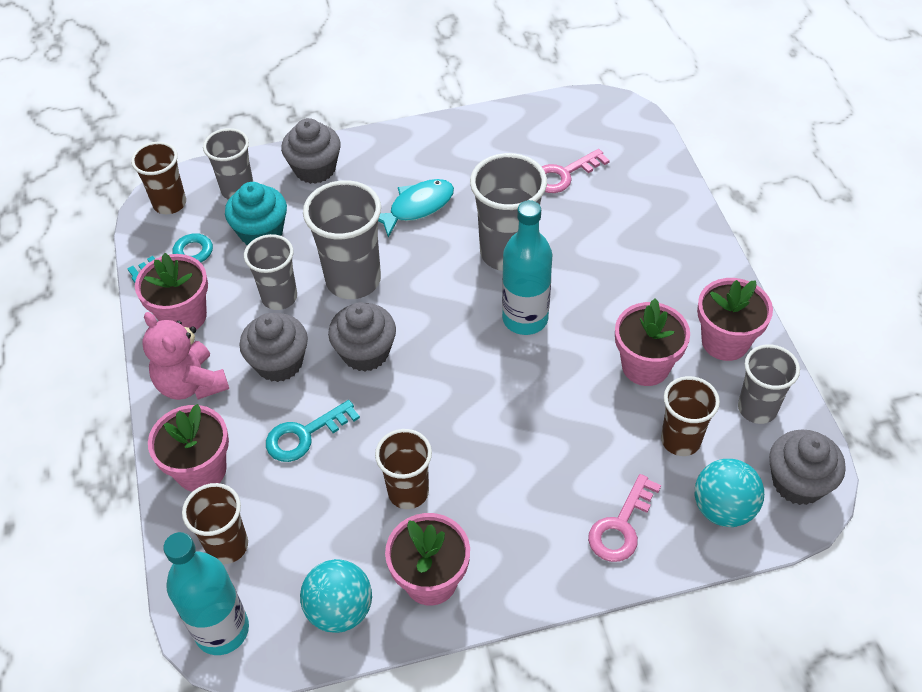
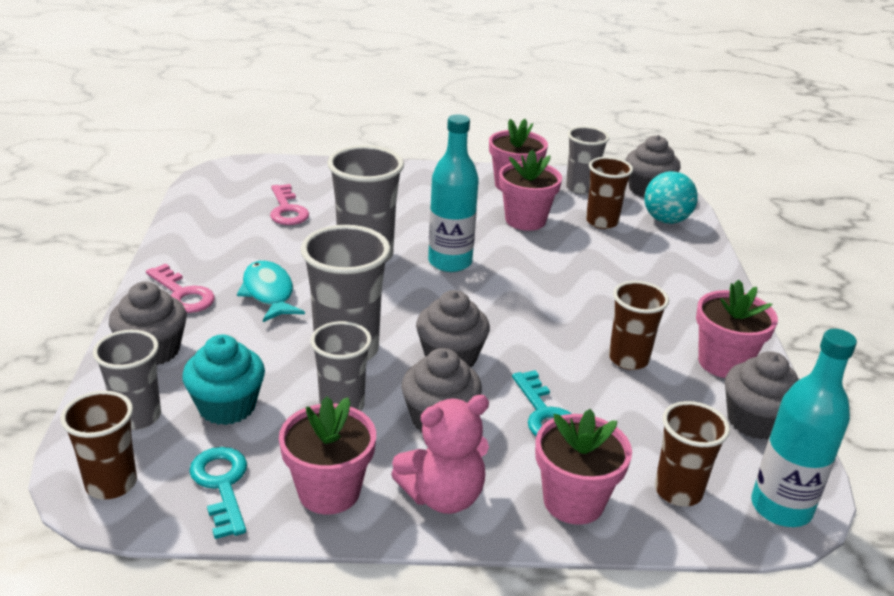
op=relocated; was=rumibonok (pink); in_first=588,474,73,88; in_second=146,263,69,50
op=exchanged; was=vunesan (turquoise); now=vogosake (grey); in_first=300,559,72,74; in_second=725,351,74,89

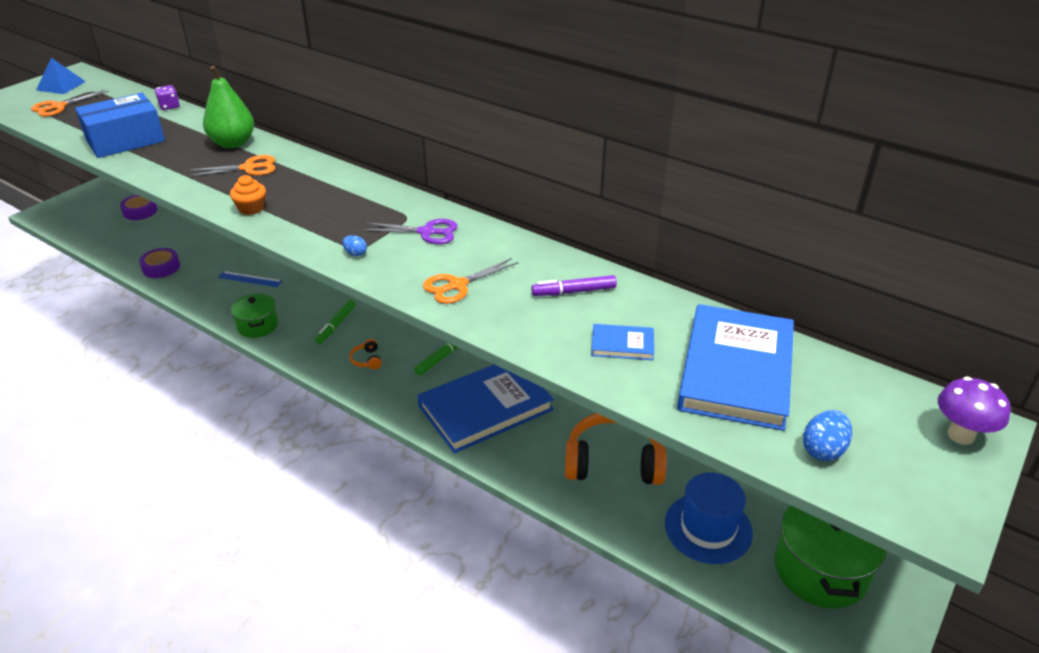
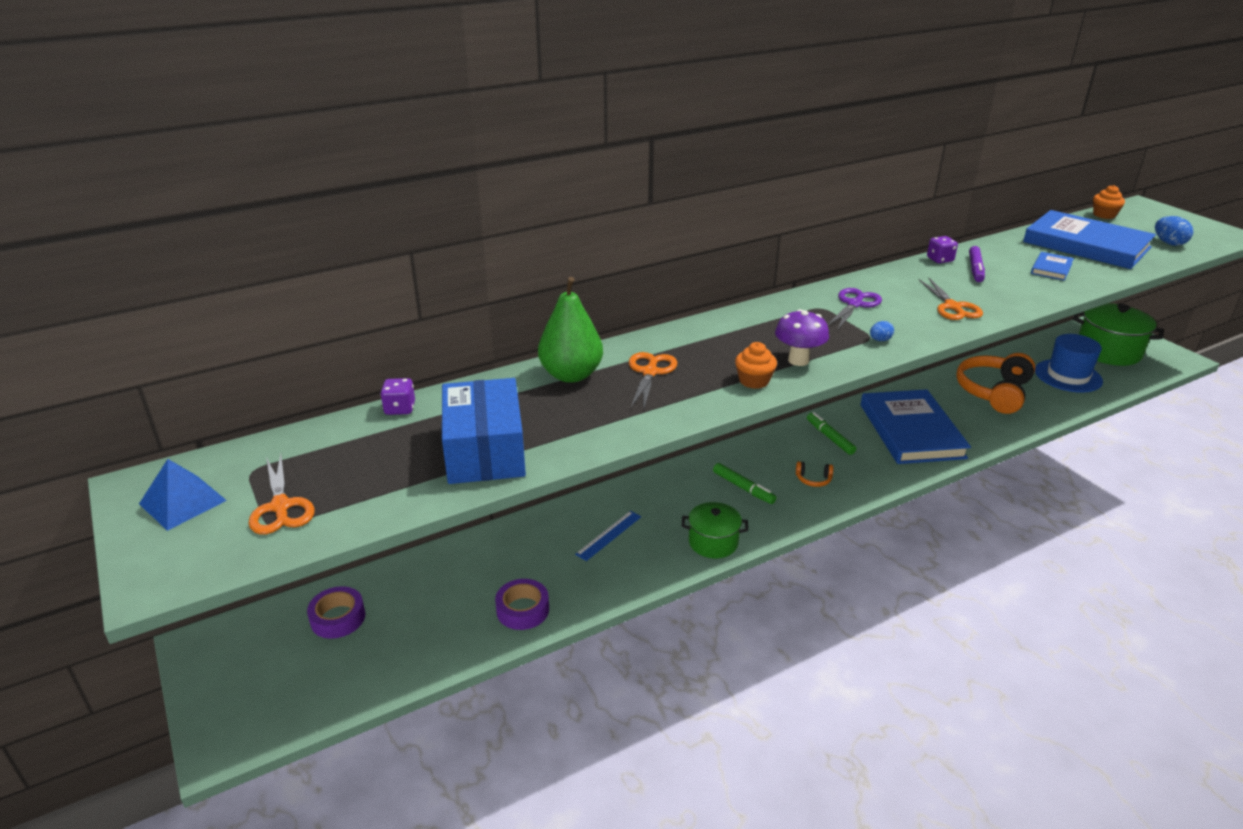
op=relocated; was=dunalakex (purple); in_first=938,377,73,68; in_second=775,309,54,57
op=appeared; now=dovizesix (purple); in_second=927,236,31,27
op=appeared; now=vogosake (orange); in_second=1093,185,32,34

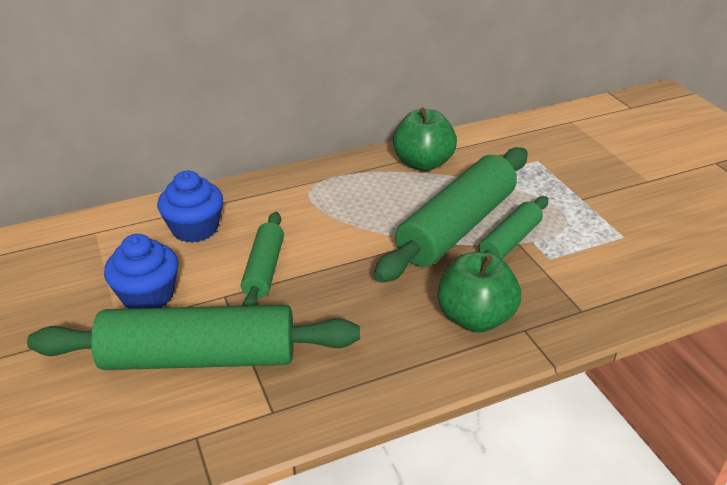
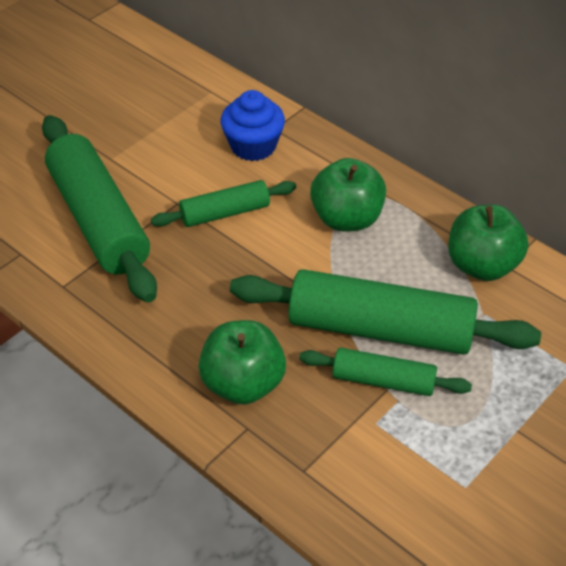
op=appeared; now=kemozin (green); in_second=310,158,76,73
op=missing; was=vogosake (blue); in_first=104,234,74,75

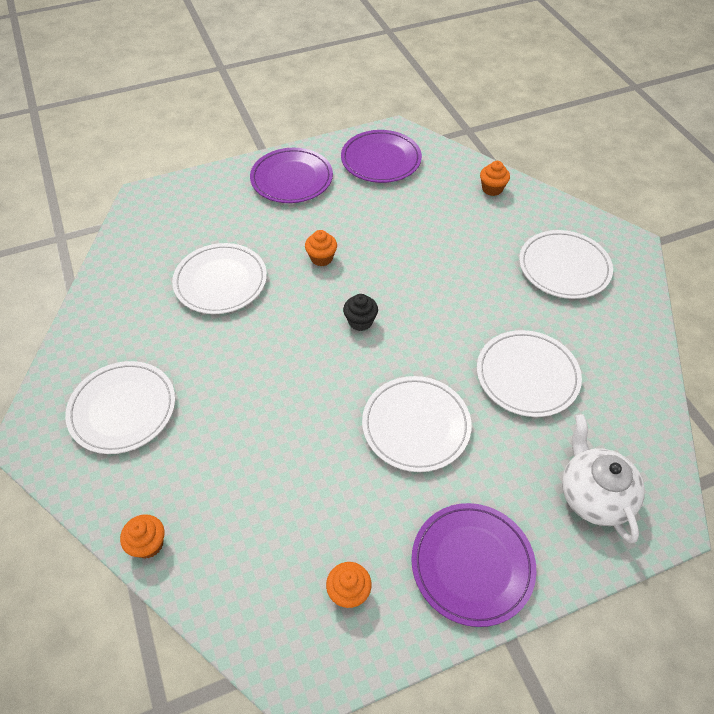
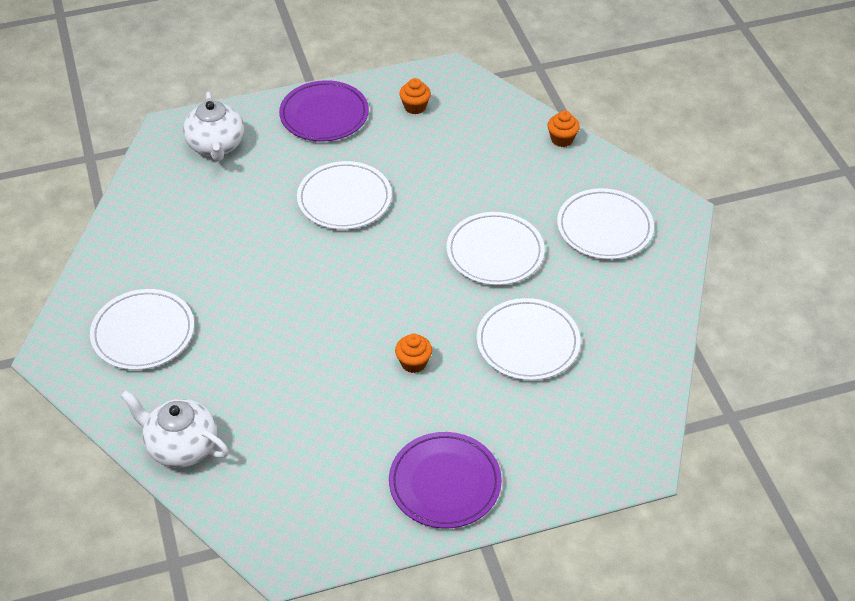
op=exchanged; was=vogosake (orange); now=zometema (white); in_first=480,161,30,35; in_second=121,391,108,77
op=relocated; was=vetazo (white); in_first=477,330,105,87; in_second=446,212,99,73
op=missing; was=vetazo (purple); in_first=341,130,81,53
op=missing; was=vogosake (black); in_first=343,294,35,37

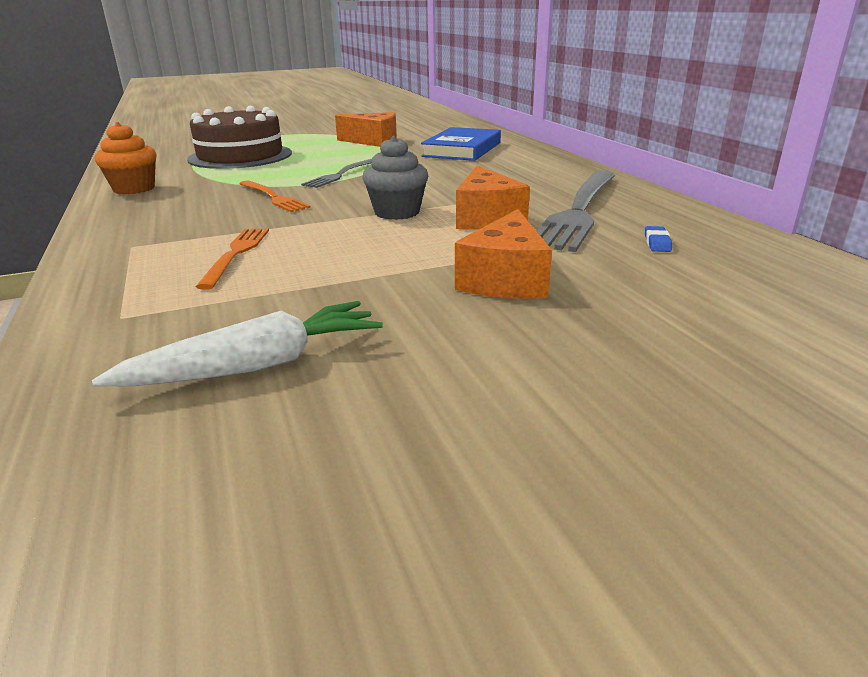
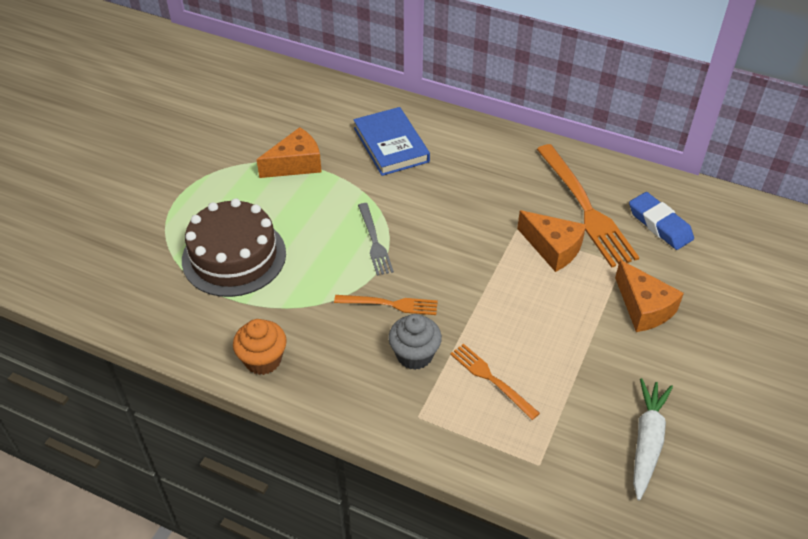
op=relocated; was=vogosake (grey); in_first=362,136,66,84; in_second=388,314,54,56
op=colour; was=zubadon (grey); now=zubadon (orange); in_first=537,171,78,81; in_second=537,144,102,124
op=size; was=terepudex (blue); in_first=645,226,27,26; in_second=629,192,65,58; ratio=2.26

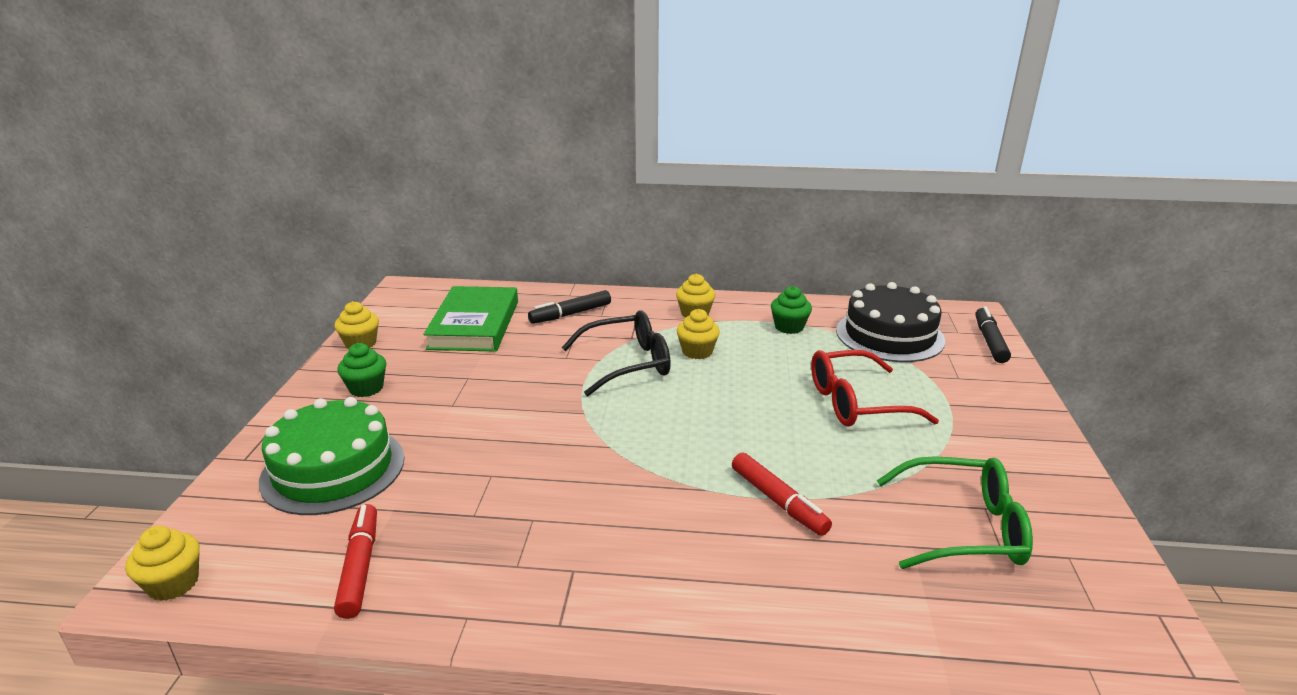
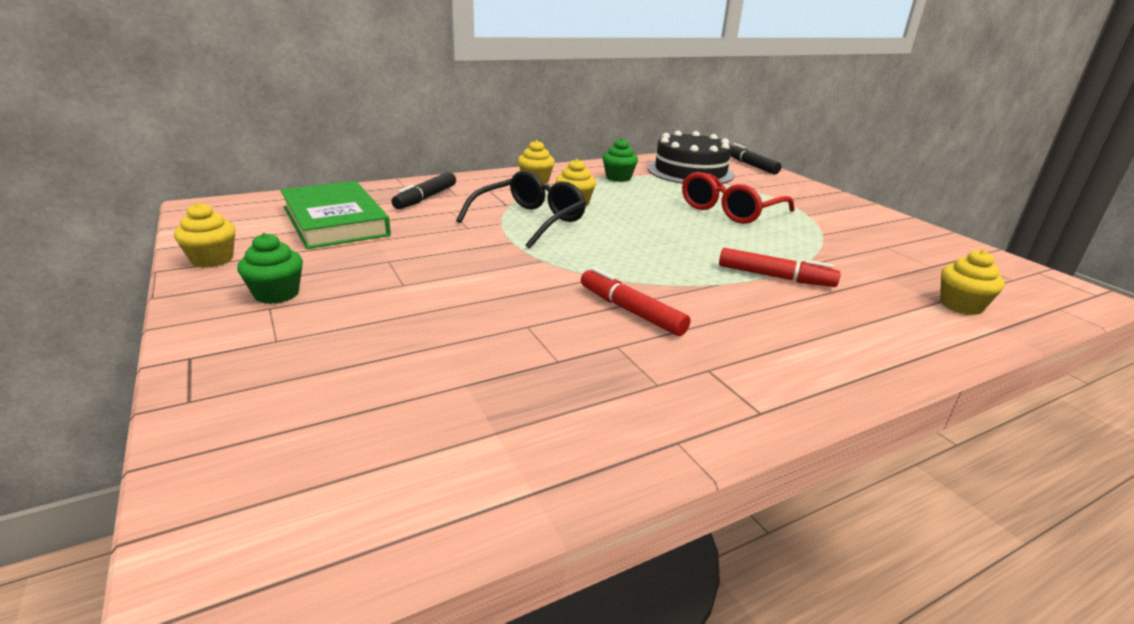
op=relocated; was=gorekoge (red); in_first=334,504,43,115; in_second=581,267,109,69
op=relocated; was=vogosake (yellow); in_first=125,526,75,75; in_second=940,250,65,65
op=missing; was=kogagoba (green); in_first=259,397,146,118
op=missing; was=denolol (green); in_first=877,456,156,113

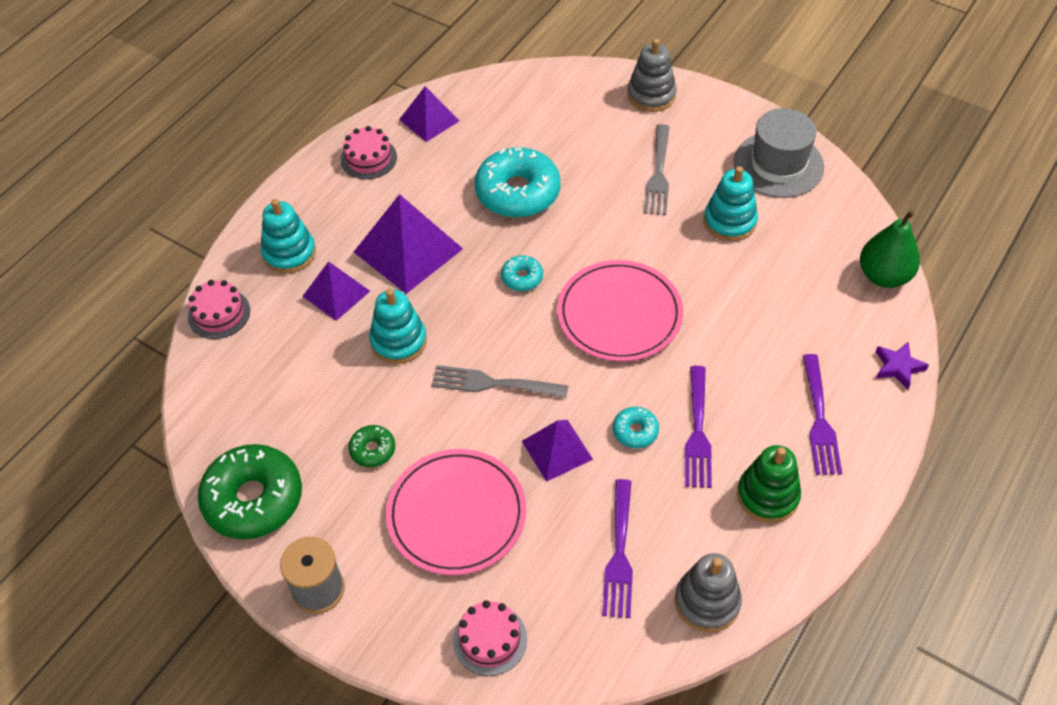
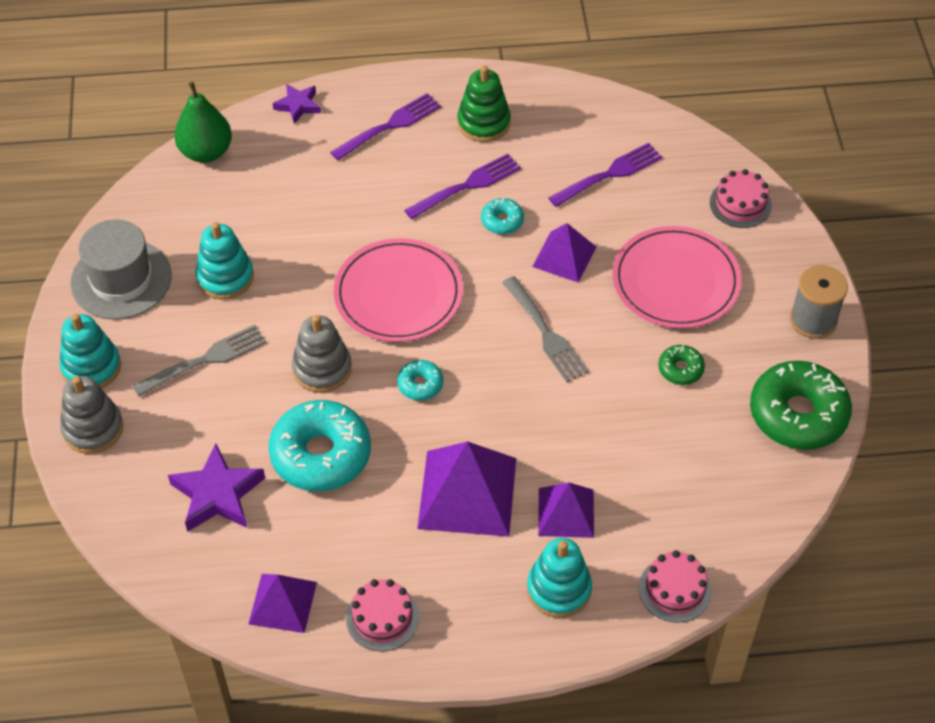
op=relocated; was=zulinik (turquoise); in_first=369,289,58,75; in_second=59,314,62,75
op=appeared; now=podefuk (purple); in_second=168,444,97,88
op=relocated; was=zulinik (grey); in_first=675,553,67,80; in_second=292,315,60,78

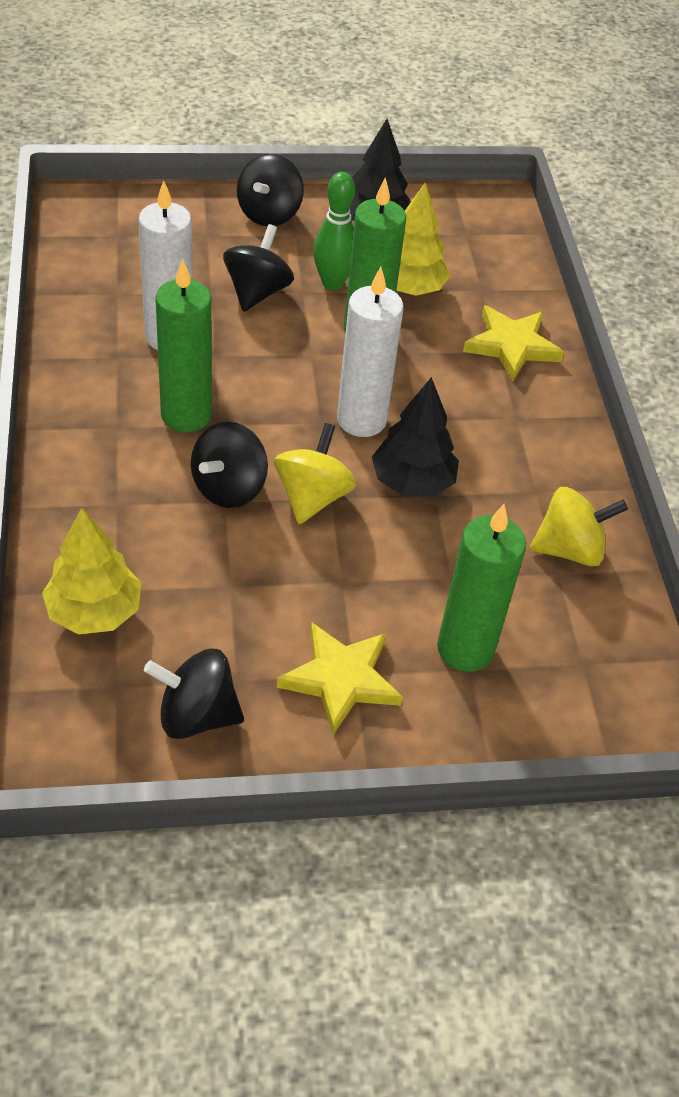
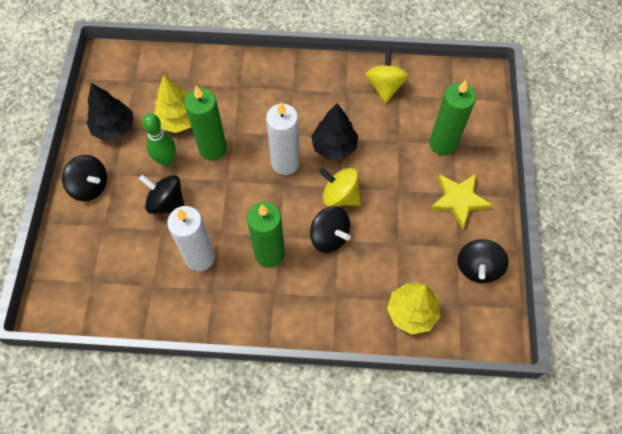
op=missing; was=podefuk (yellow); in_first=463,306,101,75

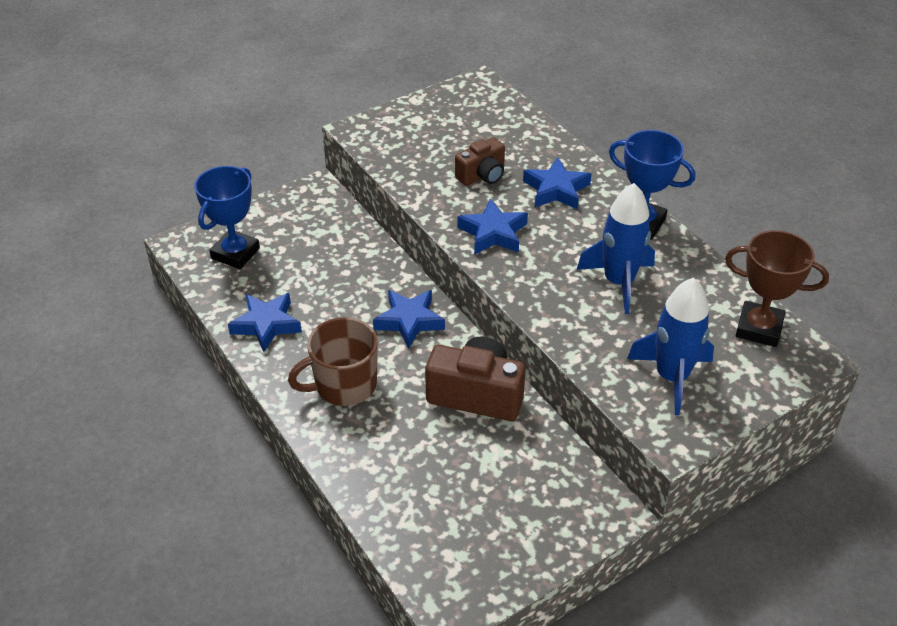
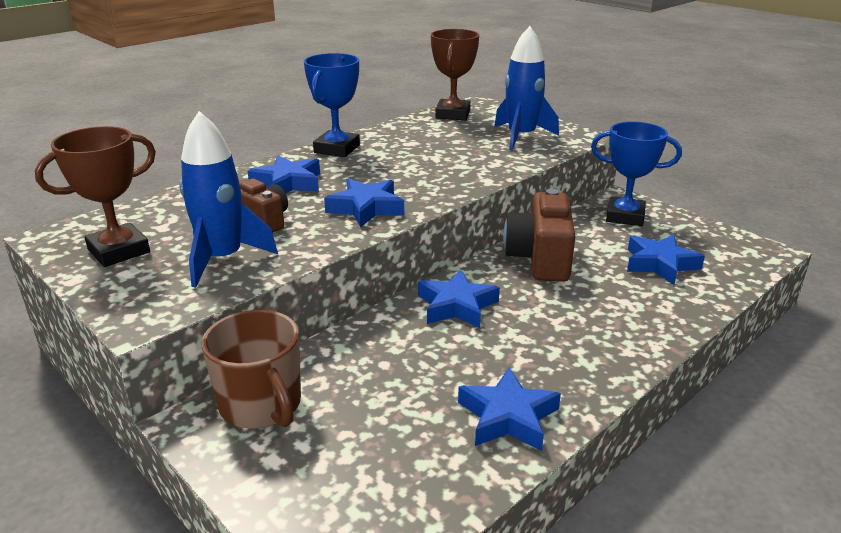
op=appeared; now=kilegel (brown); in_second=35,126,121,141
op=relocated; was=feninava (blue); in_first=576,183,79,131; in_second=179,111,99,177
op=relocated; was=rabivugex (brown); in_first=288,317,90,89; in_second=202,310,99,119
op=relocated; was=kilegel (blue); in_first=194,166,66,103; in_second=591,122,91,104
op=appeared; now=podefuk (blue); in_second=627,234,78,51

